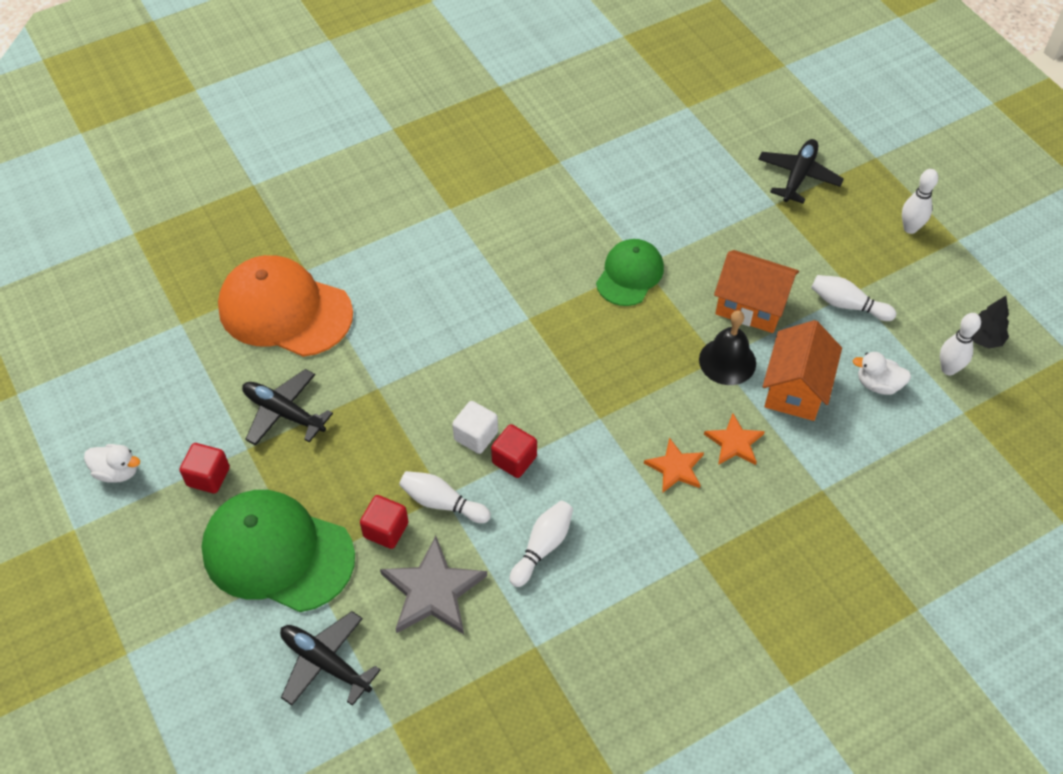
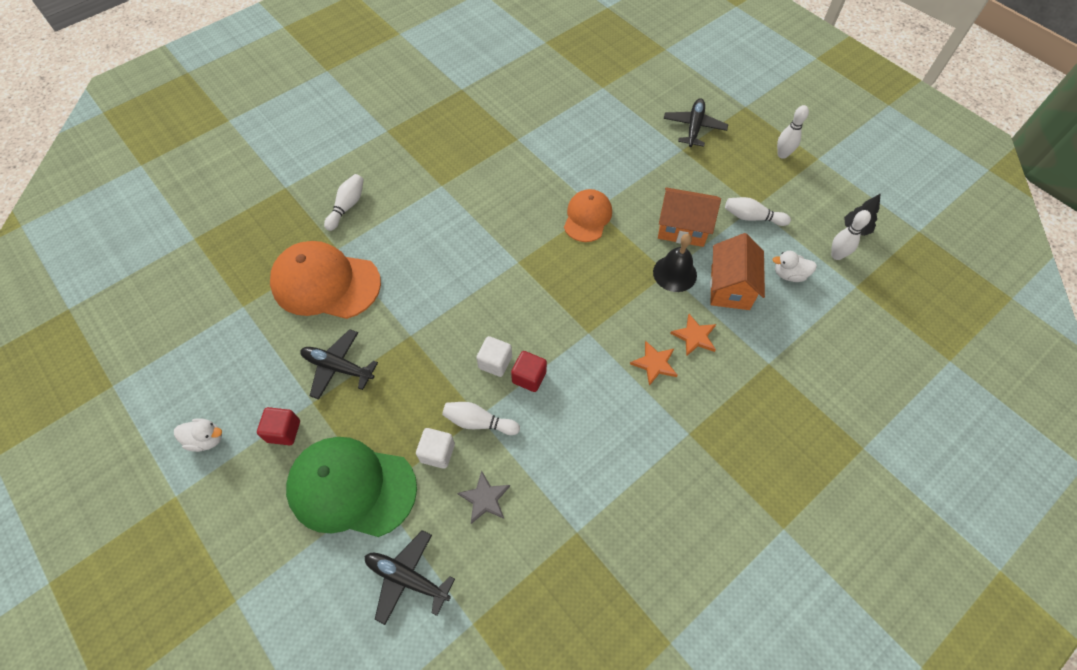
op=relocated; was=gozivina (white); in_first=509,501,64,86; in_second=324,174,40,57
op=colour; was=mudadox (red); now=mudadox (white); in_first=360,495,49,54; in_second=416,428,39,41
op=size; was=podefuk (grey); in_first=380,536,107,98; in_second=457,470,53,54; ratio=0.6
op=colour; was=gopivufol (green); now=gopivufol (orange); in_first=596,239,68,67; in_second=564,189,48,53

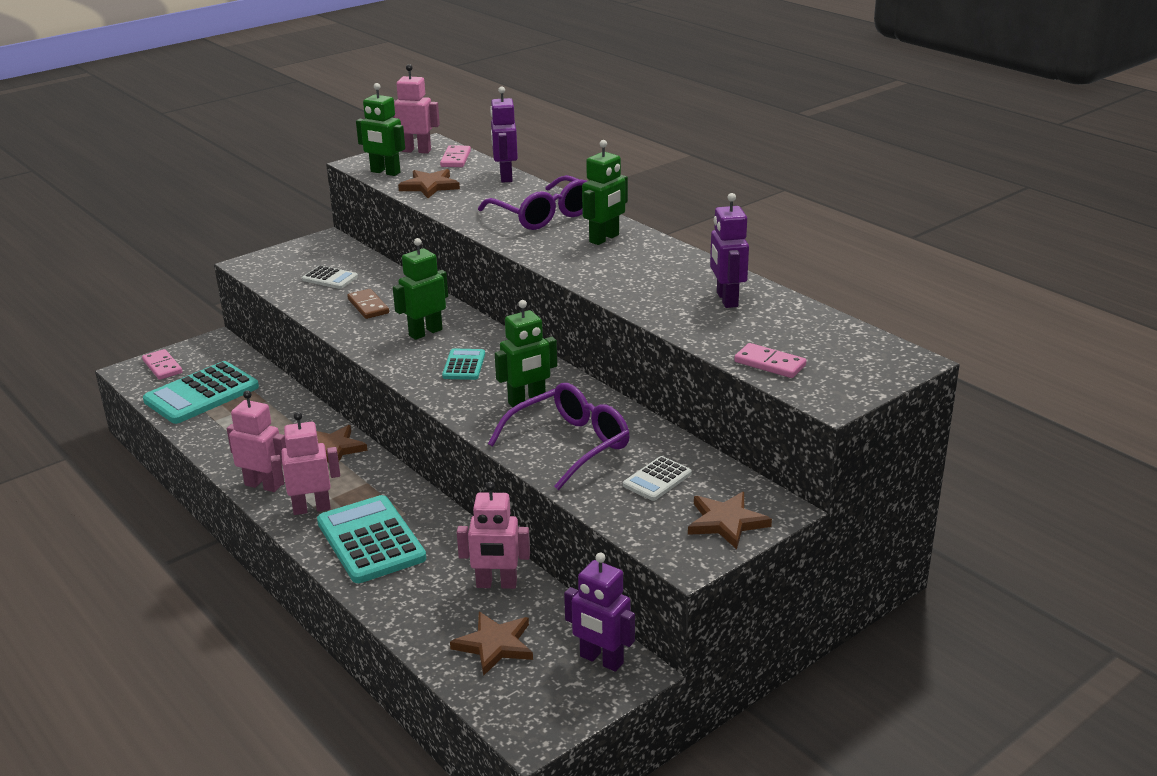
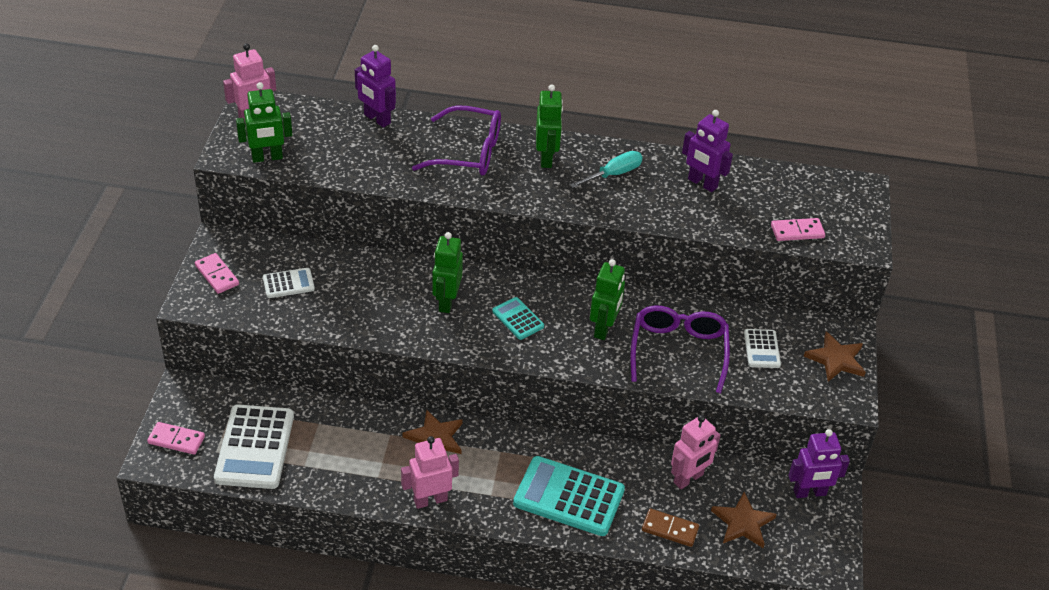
op=relocated; was=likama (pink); in_first=440,145,31,22; in_second=195,253,44,41
op=colour; was=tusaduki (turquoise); now=tusaduki (white); in_first=143,361,116,63; in_second=214,404,80,85
op=appeared; now=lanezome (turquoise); in_second=570,151,73,37
op=relocated; was=likama (brown); in_first=347,289,42,30; in_second=642,509,57,38
op=missing; was=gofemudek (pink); in_first=270,412,70,103
op=missing; was=podefuk (brown); in_first=398,169,62,29

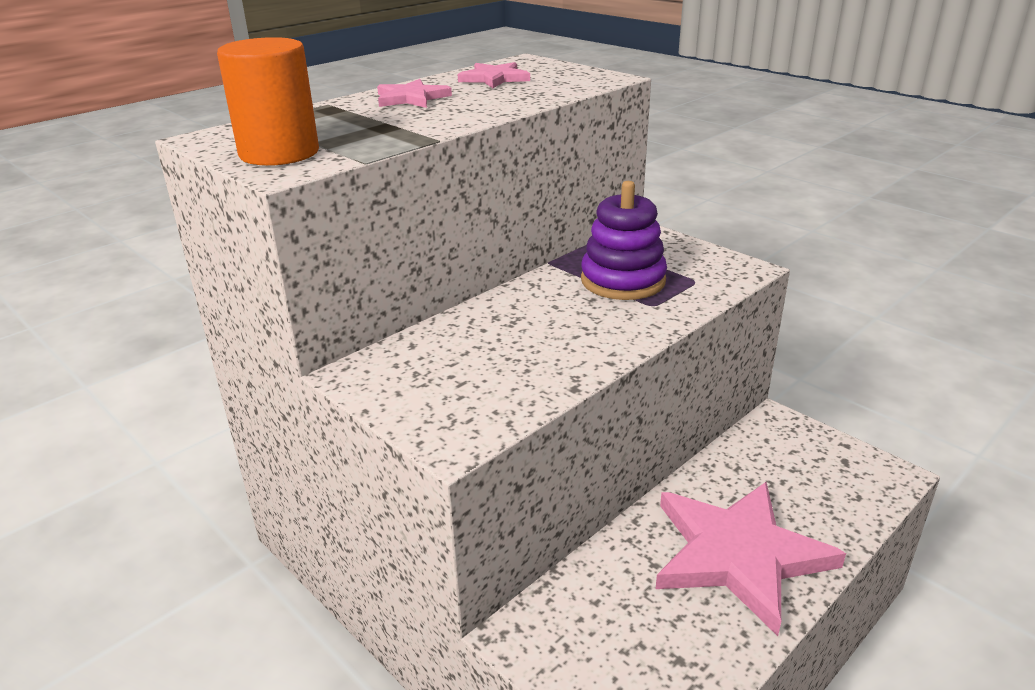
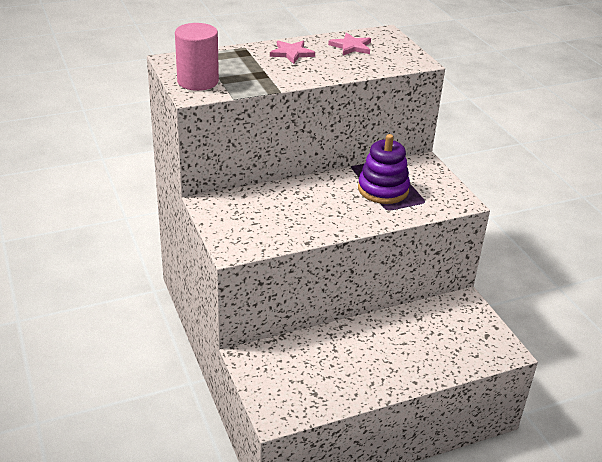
op=colour; was=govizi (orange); now=govizi (pink); in_first=217,37,102,129; in_second=175,23,44,68
op=missing; was=podefuk (pink); in_first=655,482,191,154

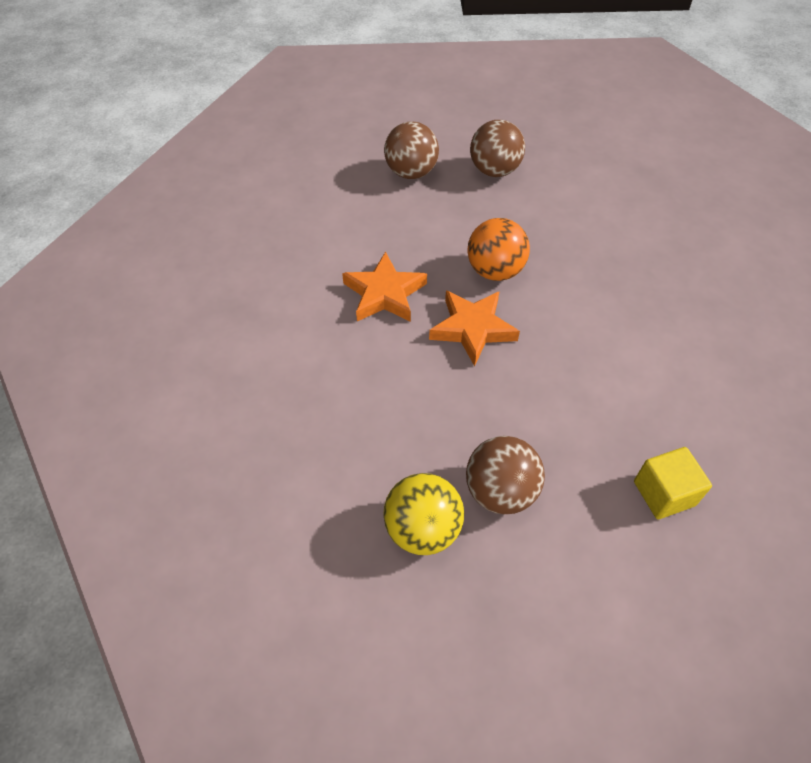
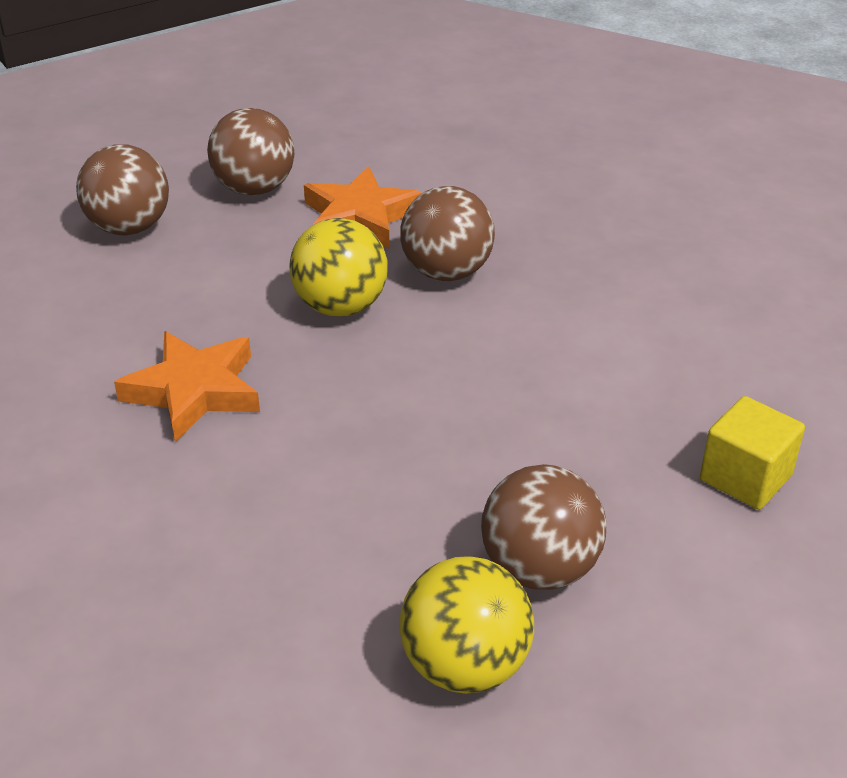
op=colour; was=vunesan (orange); now=vunesan (yellow); in_first=467,218,63,63; in_second=289,218,99,99
op=relocated; was=podefuk (orange); in_first=429,291,91,75; in_second=304,166,118,83
op=appeared; now=vunesan (brown); in_second=400,186,95,95

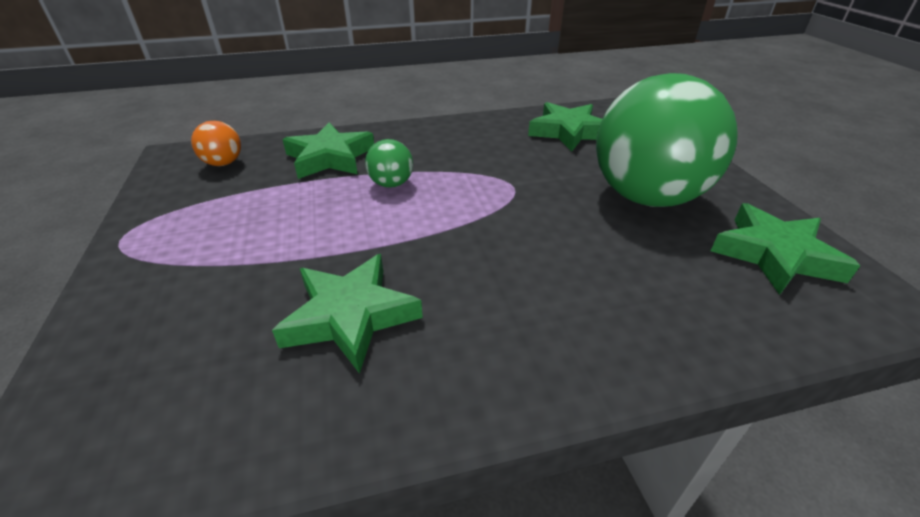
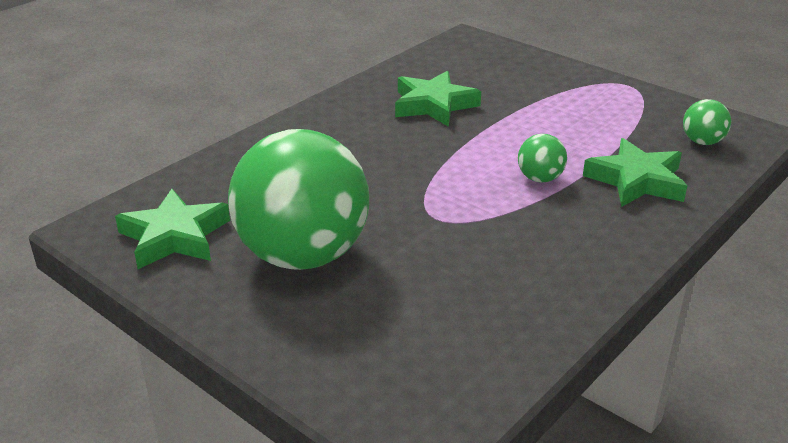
op=colour; was=vunesan (orange); now=vunesan (green); in_first=191,121,50,45; in_second=683,99,48,46
op=missing; was=podefuk (green); in_first=528,102,74,49

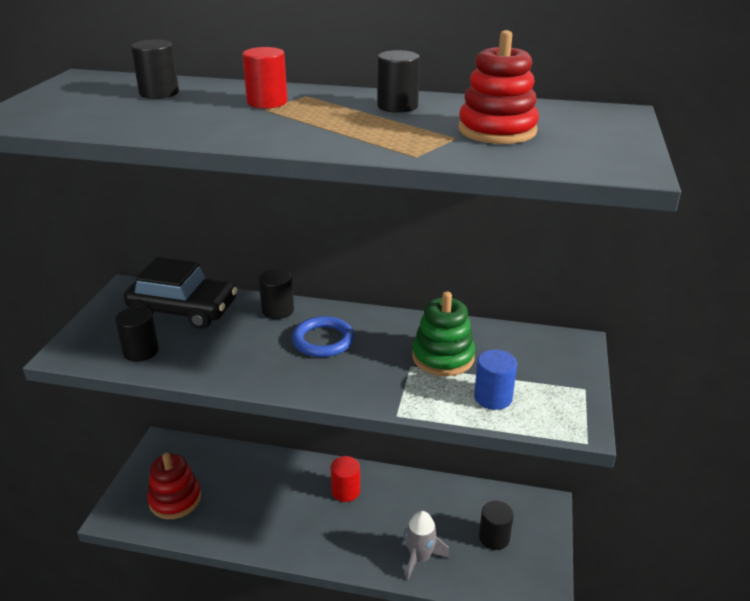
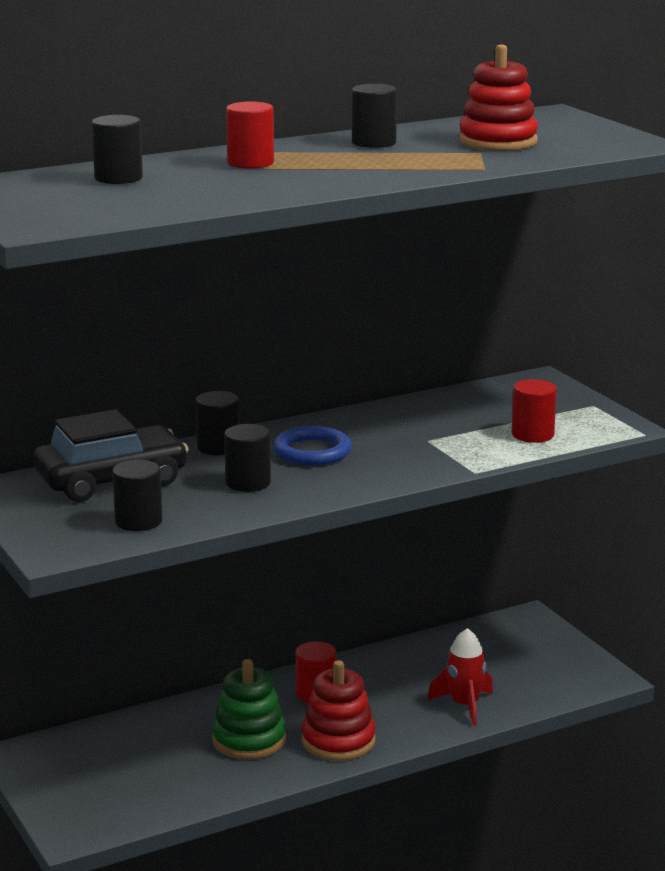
op=relocated; was=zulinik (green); in_first=412,291,63,85; in_second=212,659,74,101
op=relocated; was=govizi (black); in_first=479,501,35,49; in_second=224,424,47,68
op=relocated; was=zulinik (red); in_first=147,453,54,66; in_second=302,660,74,101
op=colour; was=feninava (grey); now=feninava (red); in_first=403,511,47,70; in_second=428,628,65,98
op=colour; was=govizi (blue); now=govizi (red); in_first=474,349,43,61; in_second=512,379,45,64

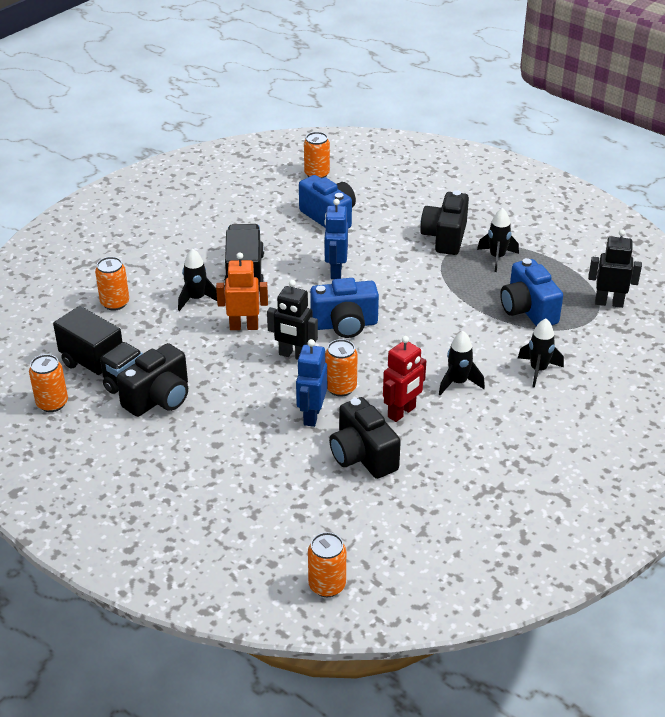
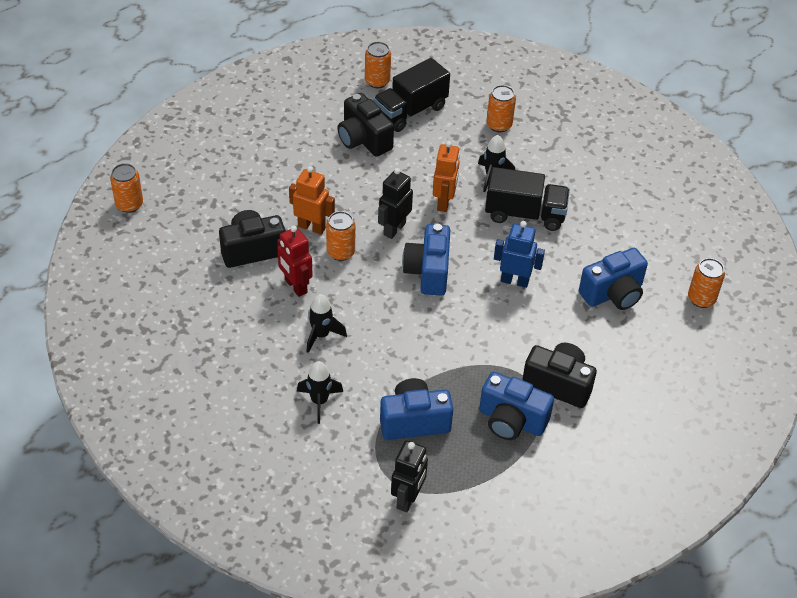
op=colour; was=gofemudek (blue); now=gofemudek (orange); in_first=296,339,31,88; in_second=289,166,46,69
op=exchanged; was=feninava (black); now=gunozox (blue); in_first=477,208,42,64; in_second=479,372,75,68

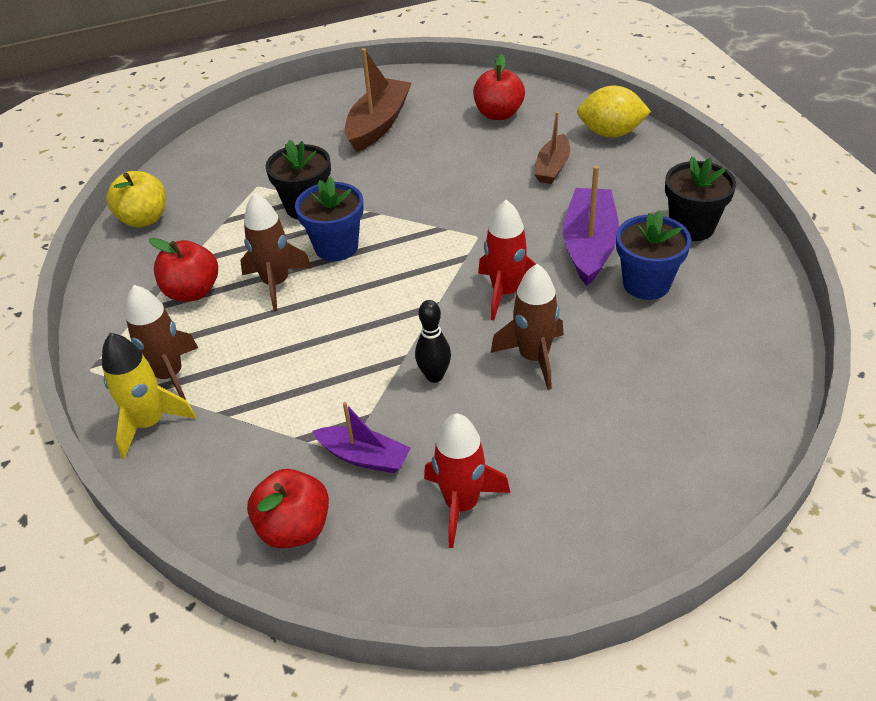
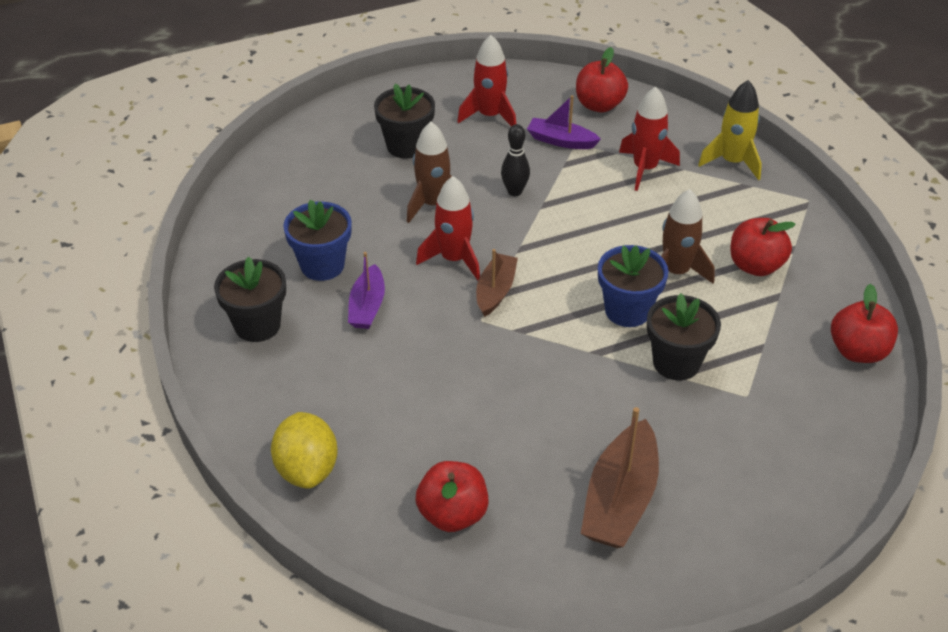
op=spun; was=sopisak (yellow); in_first=577,85,74,53; in_second=271,412,67,77; clockwise=75
op=size; was=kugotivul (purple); in_first=563,165,56,121; in_second=348,252,37,77; ratio=0.62
op=appeared; now=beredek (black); in_second=374,84,61,75
op=relocated; was=kugotivul (brown); in_first=534,112,36,72; in_second=476,249,42,68
op=appeared; now=feninava (red); in_second=619,87,61,104
op=colour; was=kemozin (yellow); now=kemozin (red); in_first=106,171,60,57; in_second=831,284,67,79
op=missing; was=feninava (brown); in_first=125,285,73,115

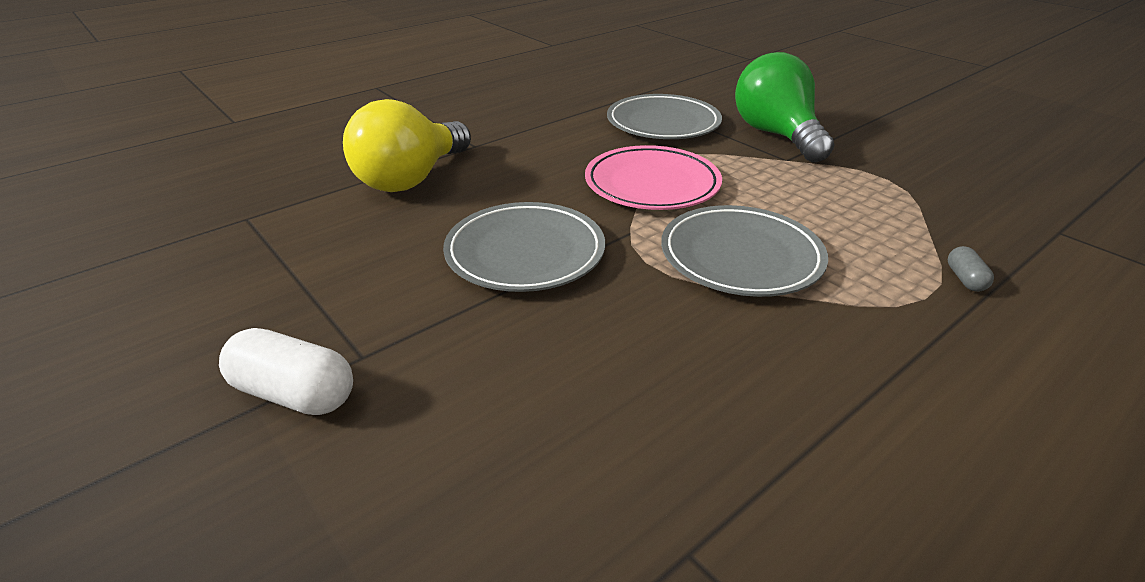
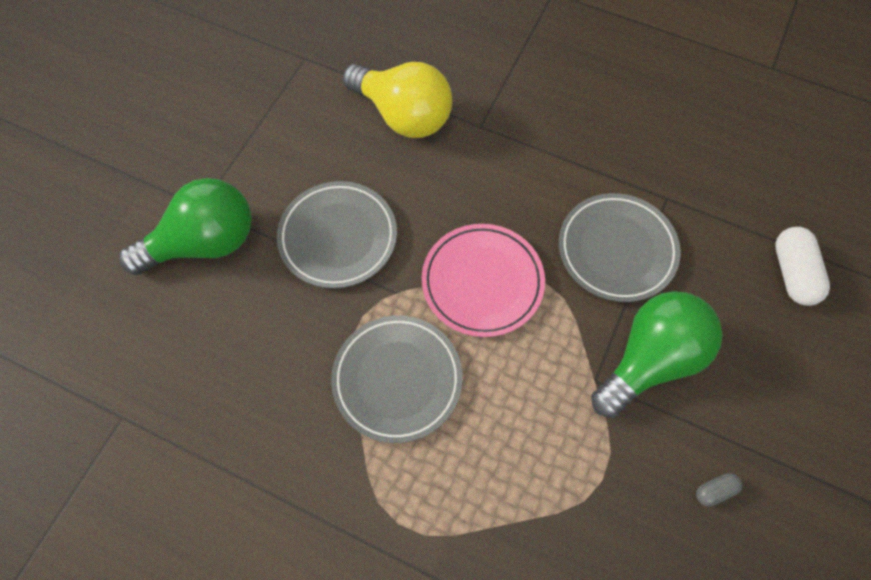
op=appeared; now=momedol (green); in_second=119,178,133,97
op=spun; was=momedol (yellow); in_first=343,99,128,93; in_second=343,62,109,76; clockwise=-150
op=relocated; was=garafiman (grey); in_first=948,246,46,46; in_second=696,473,46,34
op=relocated; was=garafiman (white); in_first=219,328,134,87; in_second=775,227,55,79

